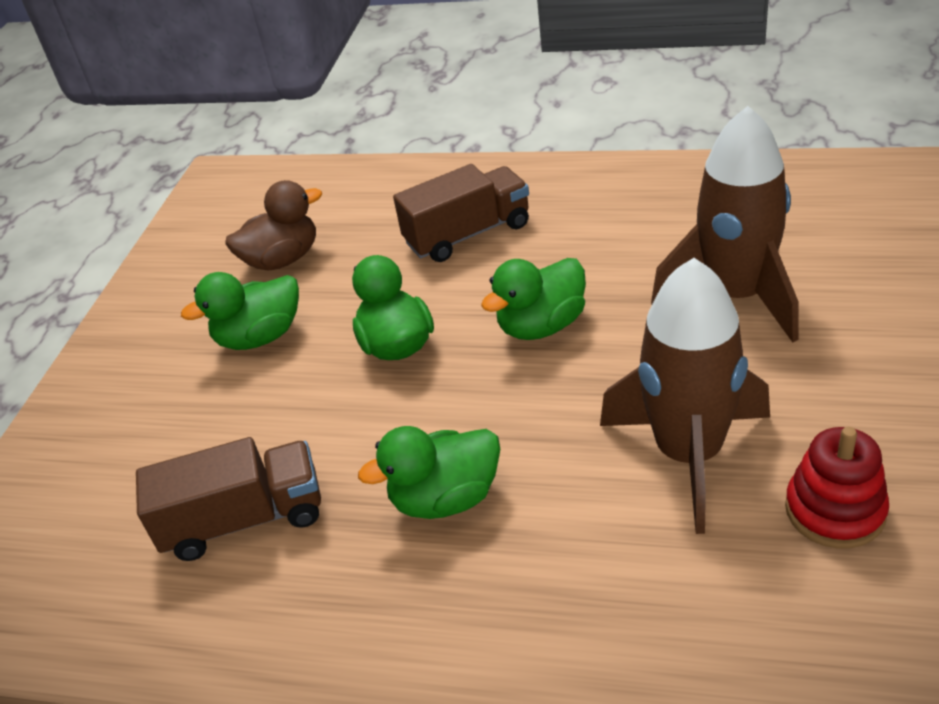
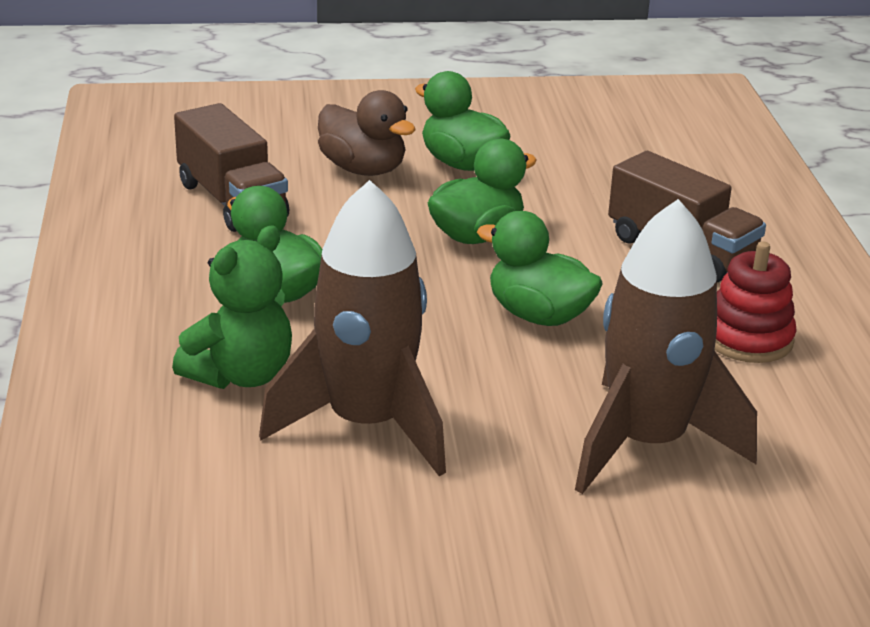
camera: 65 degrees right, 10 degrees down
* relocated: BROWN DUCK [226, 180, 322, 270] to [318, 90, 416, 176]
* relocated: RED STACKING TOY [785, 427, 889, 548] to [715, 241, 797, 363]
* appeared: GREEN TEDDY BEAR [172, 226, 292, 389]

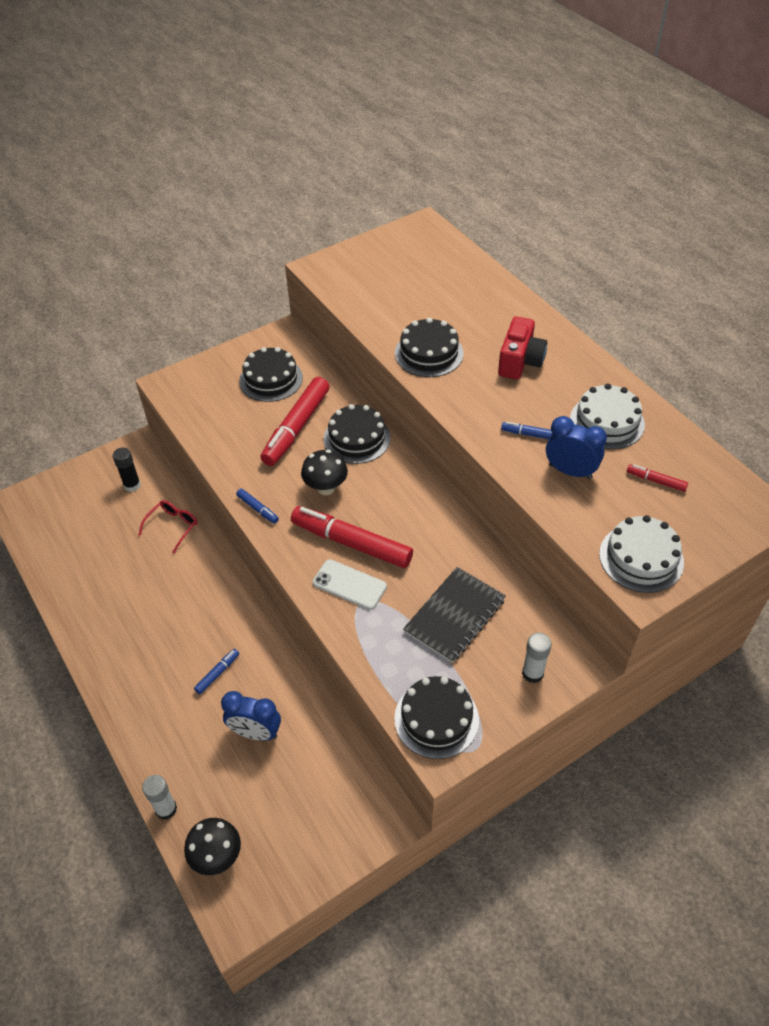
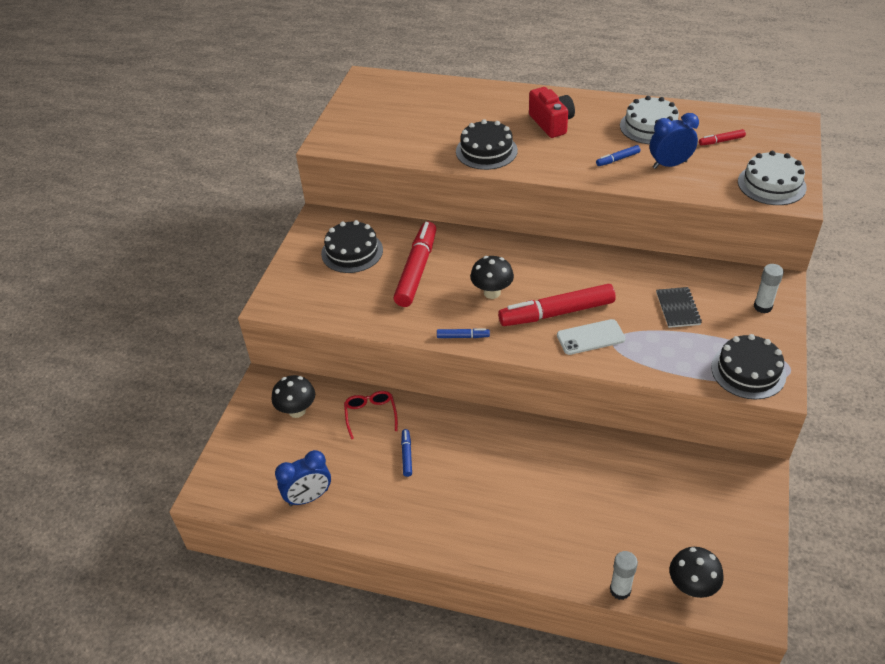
camera: 40 degrees left, 5 degrees down
* exchanged: BLACK GLUE STICK [113, 447, 141, 492] to BLACK MUSHROOM [272, 375, 315, 418]
* relocated: BLUE MARKER [194, 649, 239, 694] to [401, 429, 412, 477]
* relocated: BLUE CLOCK [221, 691, 281, 741] to [275, 450, 331, 506]
* spun: RED MARKER [260, 377, 330, 466] = [394, 222, 436, 307] 150 degrees counterclockwise
* missing: BLACK CAKE [324, 404, 391, 464]
* size: BLACK NOTEBOOK [403, 567, 506, 663] = [656, 287, 702, 328] x0.63

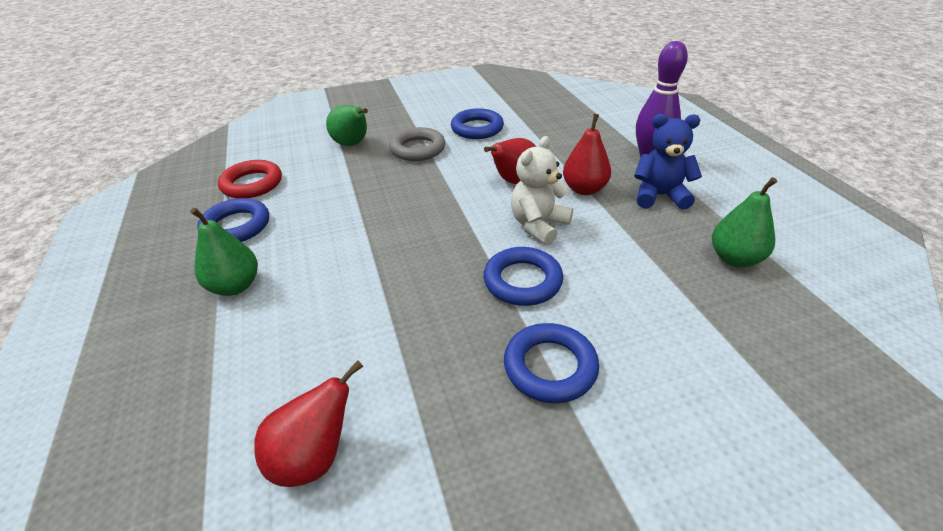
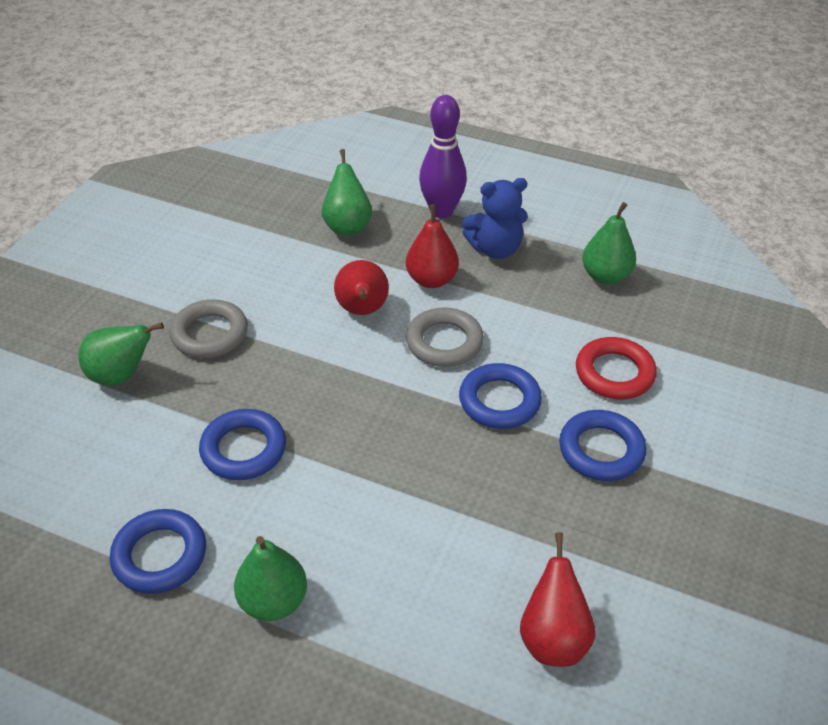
camera: 50 degrees left, 5 degrees up
* relocated: RED RING [218, 160, 282, 198] to [576, 337, 657, 400]
* relocated: BLUE RING [451, 108, 504, 139] to [199, 409, 286, 480]
* exchanged: WHITE TEDDY BEAR [511, 136, 573, 245] to GREY RING [406, 307, 484, 367]
* spun: BLUE TEDDY BEAR [634, 114, 702, 210] = [462, 178, 528, 259] 150 degrees counterclockwise
* appeared: GREEN PEAR [322, 149, 372, 235]

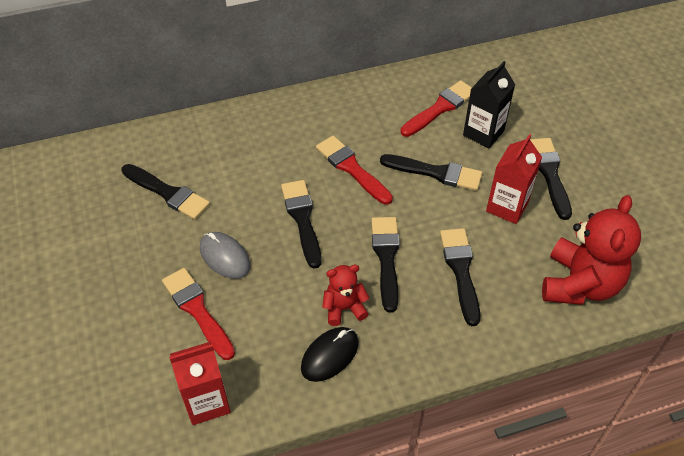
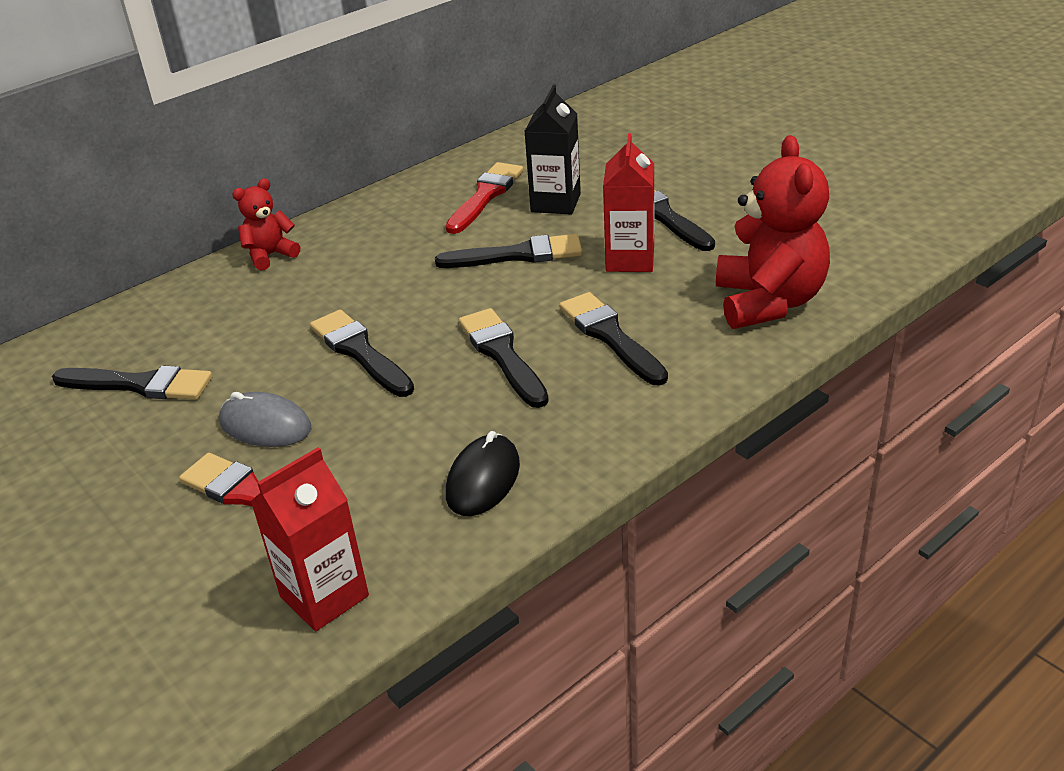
camera: 20 degrees left, 15 degrees down
* missing: RED BRUSH [316, 135, 393, 205]
* relocated: RED TEDDY BEAR [322, 265, 370, 326] to [232, 179, 300, 271]

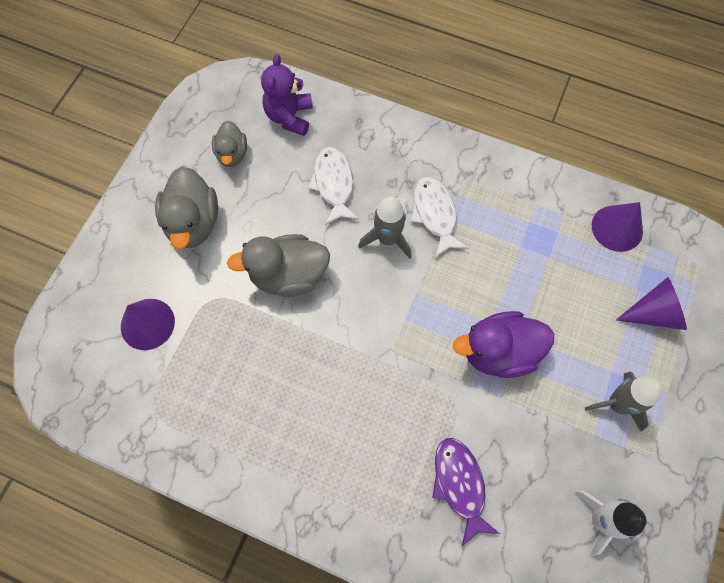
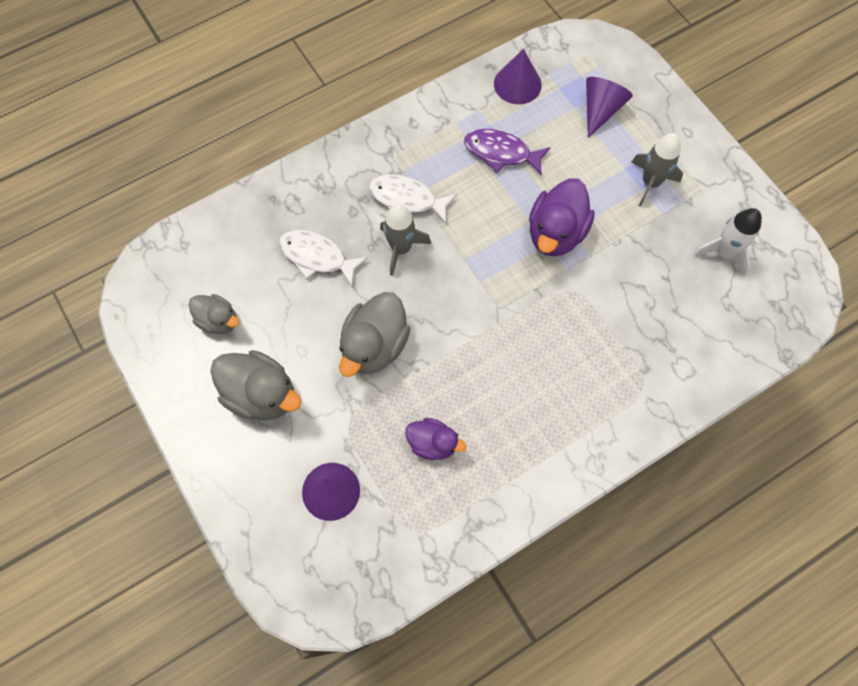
camera: 55 degrees left, 0 degrees up
* missing: PURPLE TEDDY BEAR [261, 54, 313, 136]
* relocated: PURPLE FISH [432, 438, 500, 546] to [464, 129, 551, 176]
* appeared: PURPLE DUCK [405, 418, 467, 460]

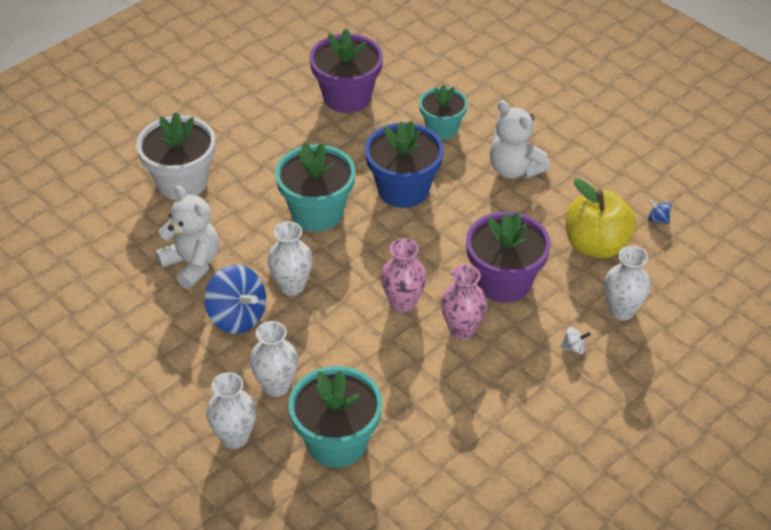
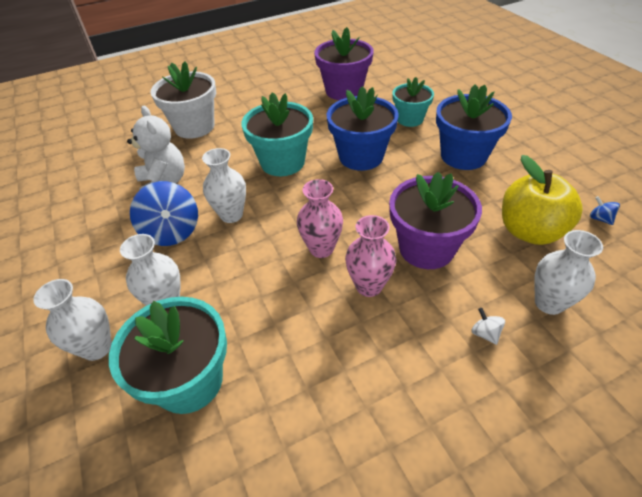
camera: 20 degrees right, 0 degrees up
* exchanged: WHITE TEDDY BEAR [490, 100, 550, 179] to BLUE FLOWER POT [436, 85, 512, 170]
* spun: WHITE SPINNING TOP [560, 327, 591, 354] = [471, 308, 505, 345] 135 degrees counterclockwise

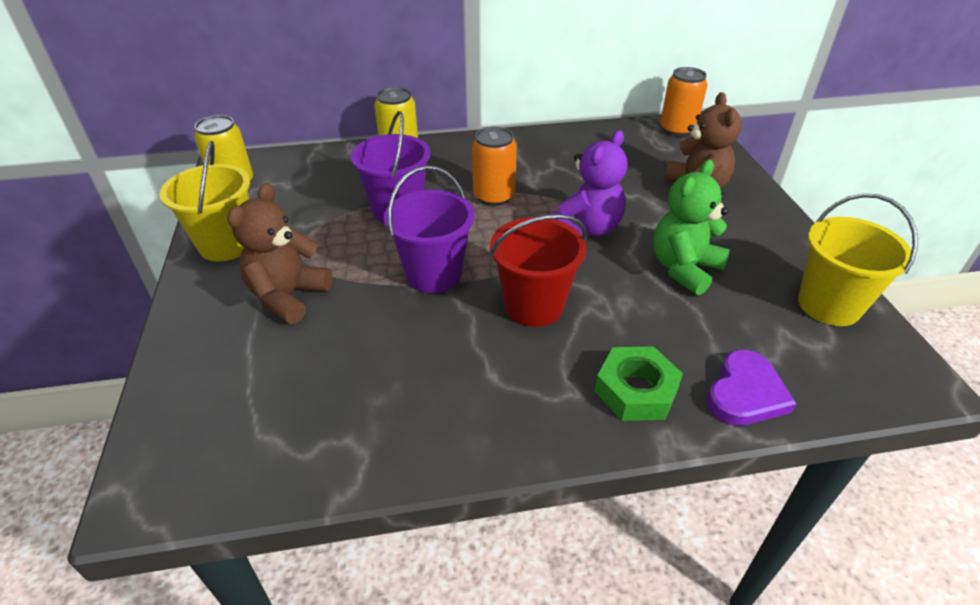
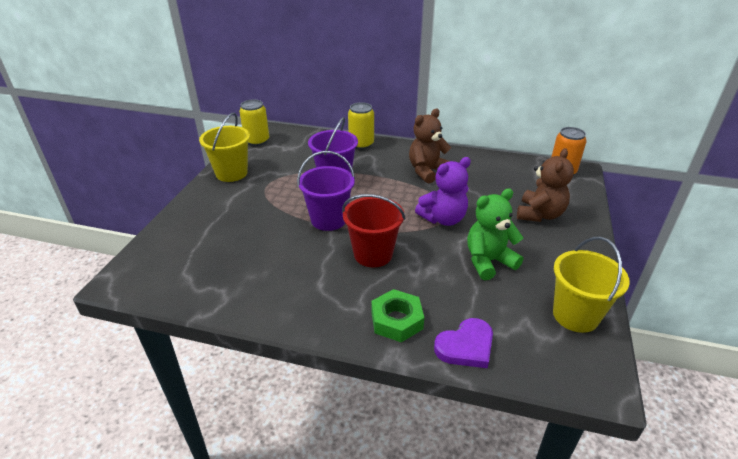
camera: 25 degrees right, 5 degrees down
* relocated: BROWN TEDDY BEAR [227, 183, 332, 324] to [409, 109, 451, 184]
* missing: ORANGE CAN [472, 127, 517, 206]

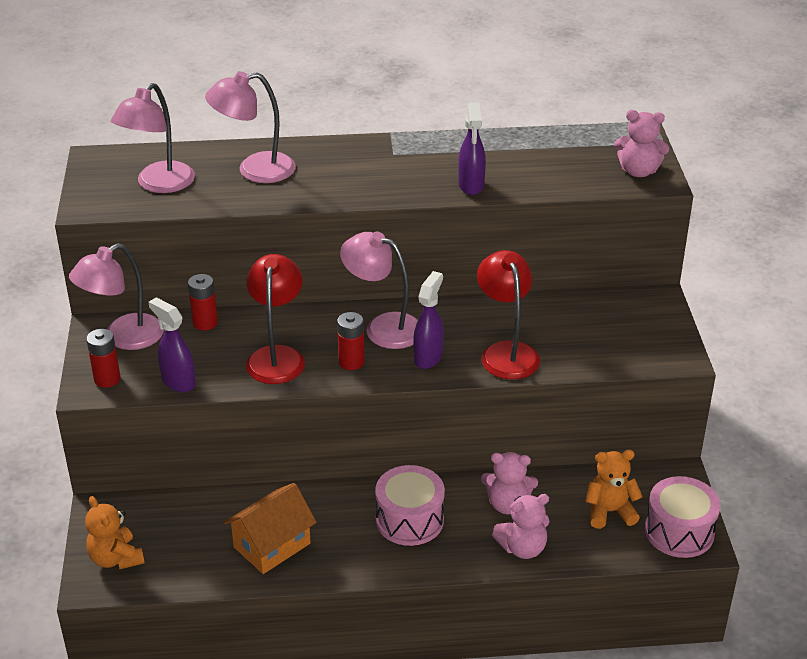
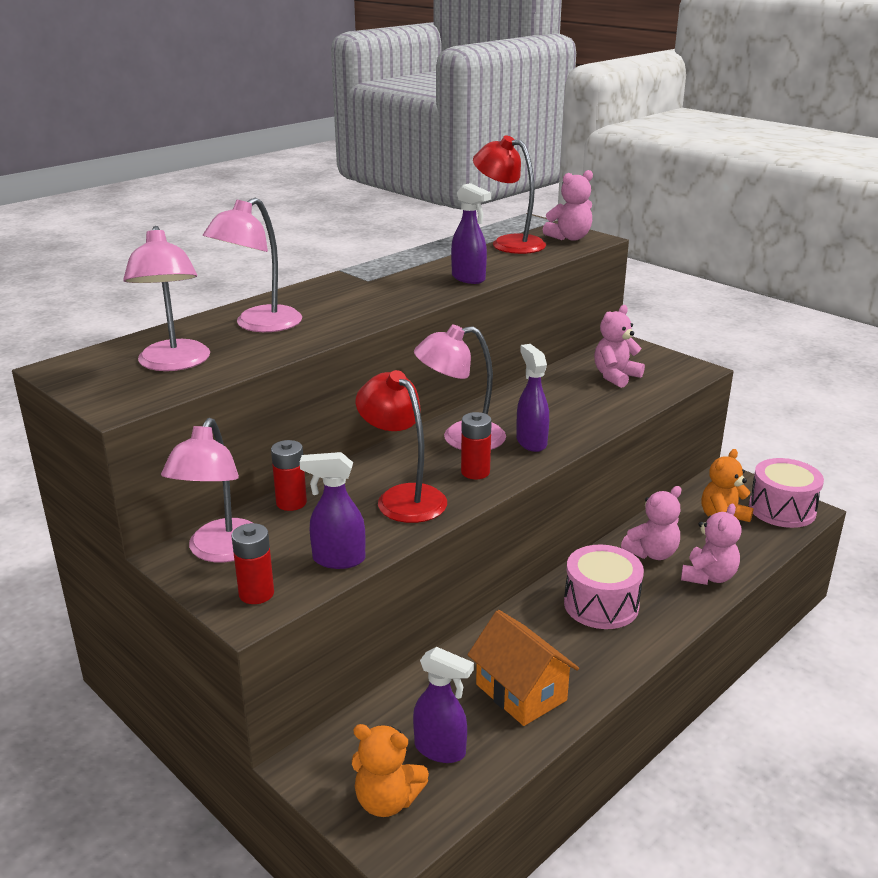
camera: 40 degrees left, 10 degrees down
* spun: ORANGE HOUSE [224, 483, 317, 574] = [468, 610, 579, 726] 45 degrees counterclockwise
* relocated: RED LAMP [477, 250, 540, 380] to [473, 135, 546, 254]
* appeared: PURPLE SPRAY BOTTLE [413, 647, 474, 763]
* appeared: PINK TEDDY BEAR [594, 305, 645, 388]

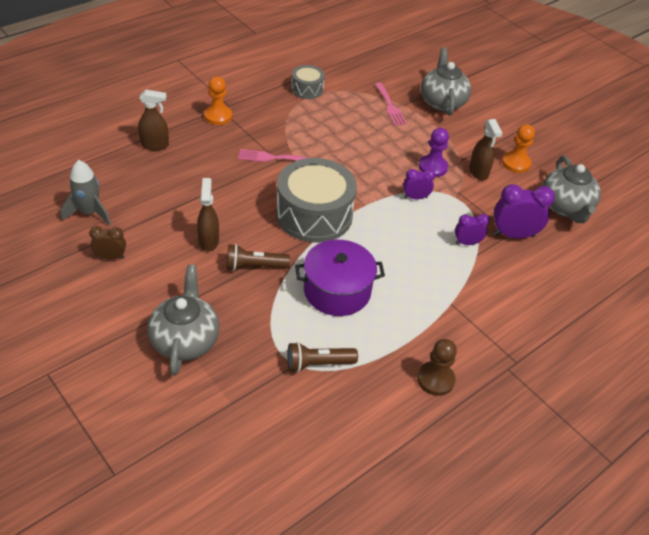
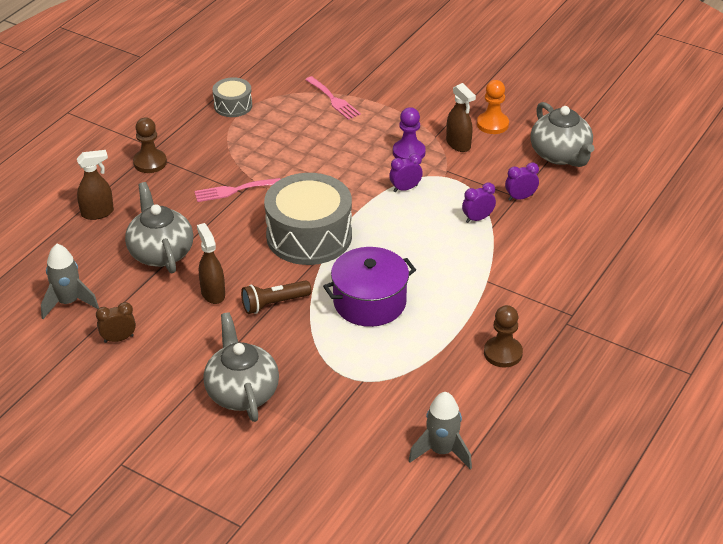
camera: 15 degrees left, 5 degrees down
* colour: ORANGE PAWN [204, 77, 232, 125] to BROWN PAWN [133, 117, 167, 173]
* missing: BROWN FLASHLIGHT [287, 342, 358, 372]
* relocated: GREY TEAPOT [421, 48, 471, 116] to [125, 182, 193, 274]
* size: PURPLE CLOCK [494, 184, 555, 239] = [505, 162, 539, 201] x0.59
* appeared: GREY ROCKET [408, 392, 472, 469]

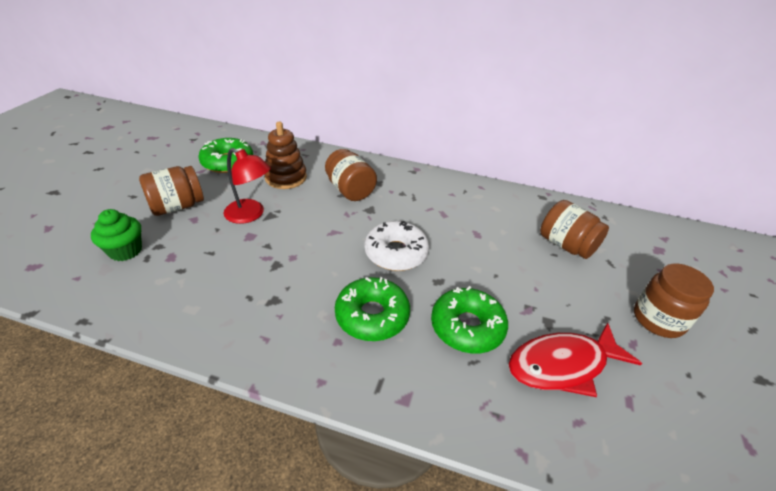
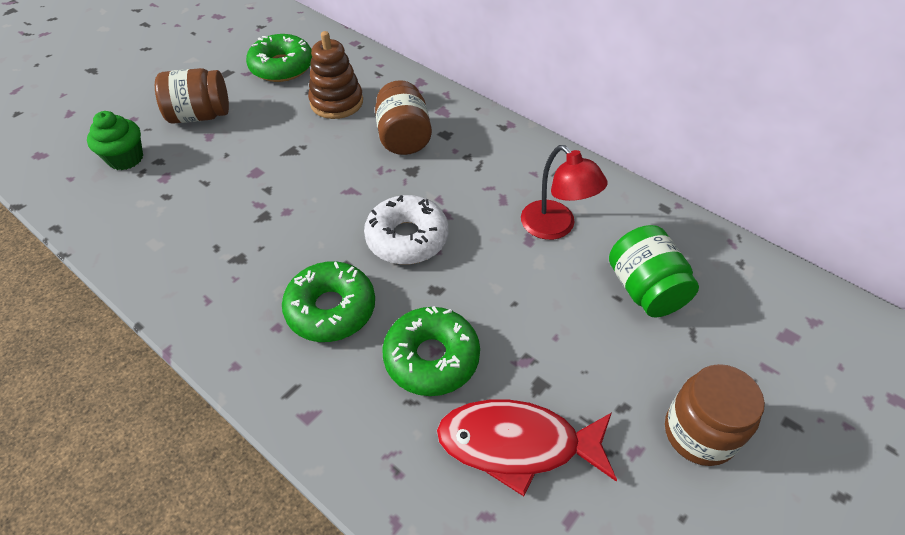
camera: 25 degrees right, 10 degrees up
* relocated: RED LAMP [224, 148, 271, 224] to [521, 145, 608, 240]
* colour: BROWN JAR [540, 200, 609, 259] to GREEN JAR [609, 225, 699, 317]

